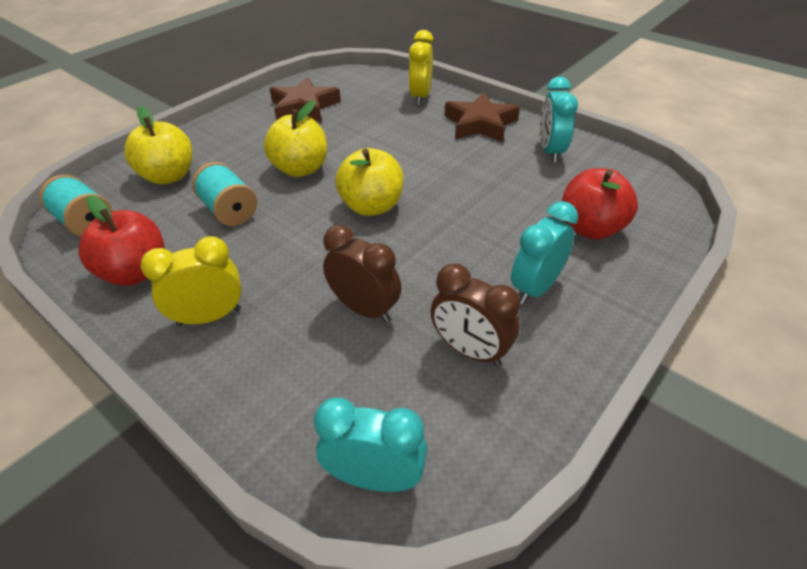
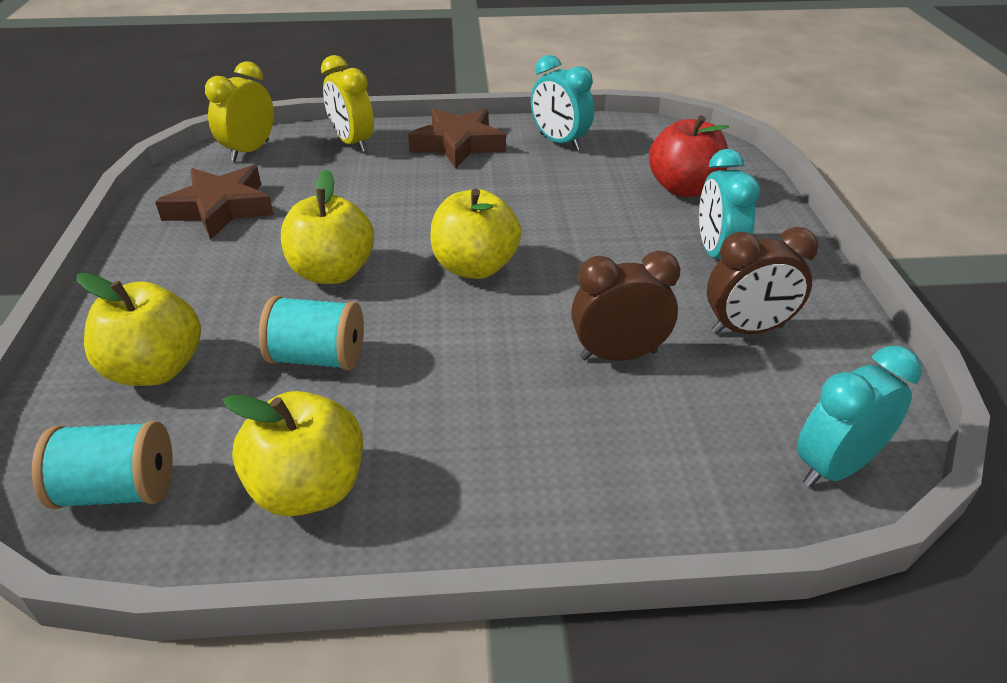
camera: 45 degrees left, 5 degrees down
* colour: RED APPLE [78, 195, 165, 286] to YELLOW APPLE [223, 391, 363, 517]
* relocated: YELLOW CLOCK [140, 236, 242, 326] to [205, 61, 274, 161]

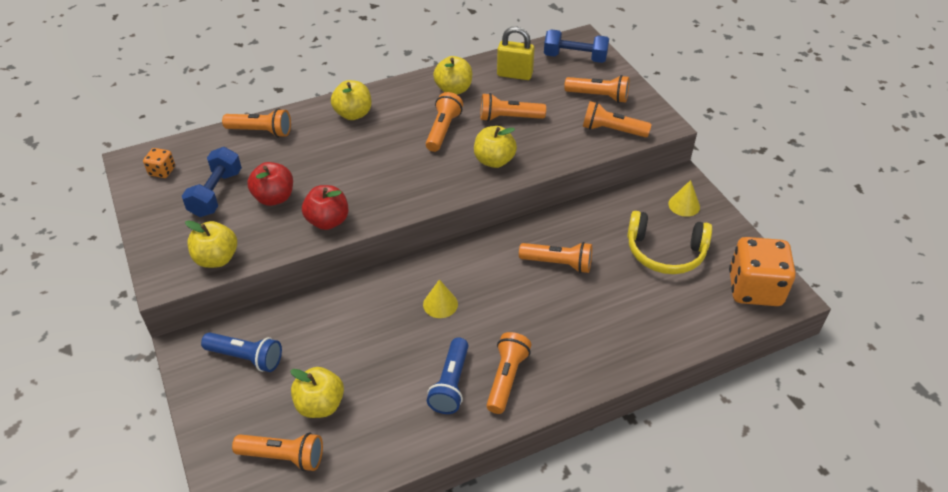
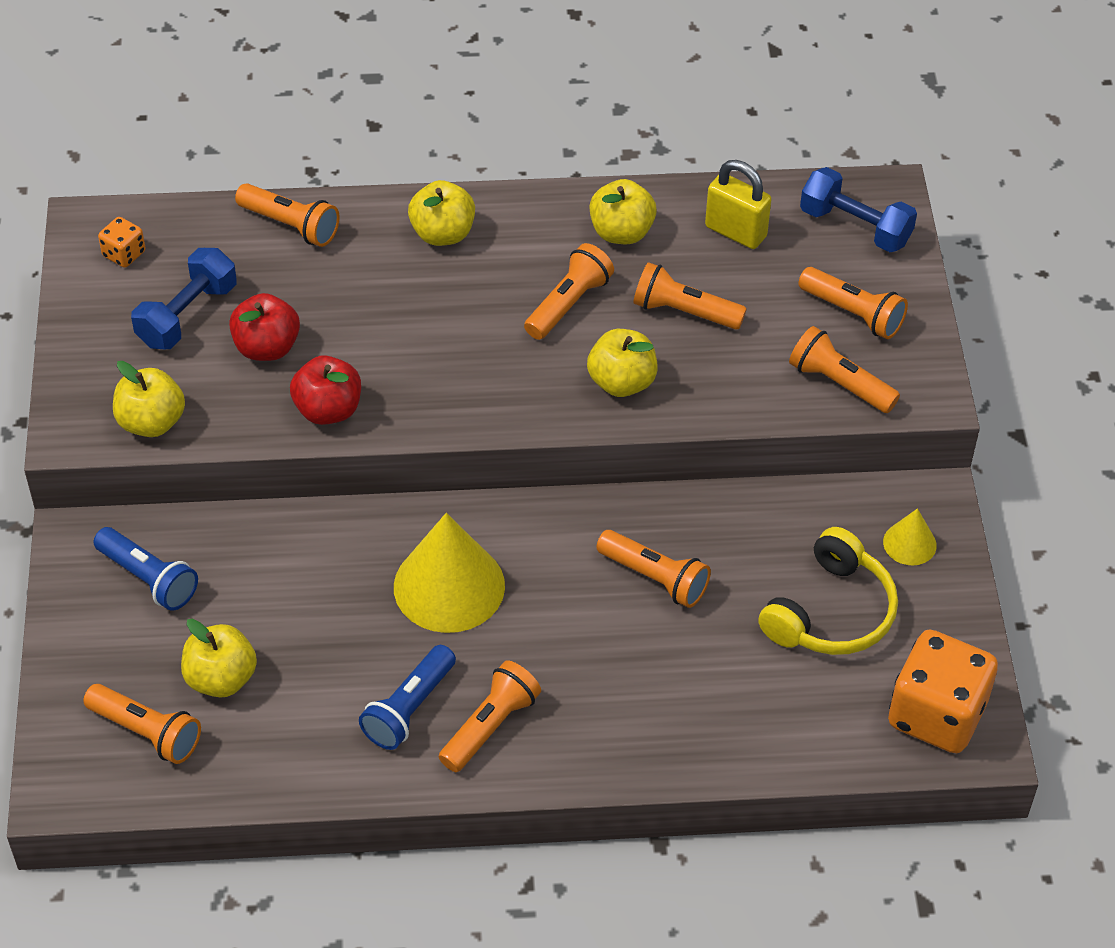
camera: 20 degrees right, 5 degrees up
* size: YELLOW CONE [423, 279, 458, 318] = [394, 513, 505, 633] x2.06
* spun: YELLOW HEADPHONES [627, 211, 712, 274] = [758, 527, 898, 655] 90 degrees counterclockwise

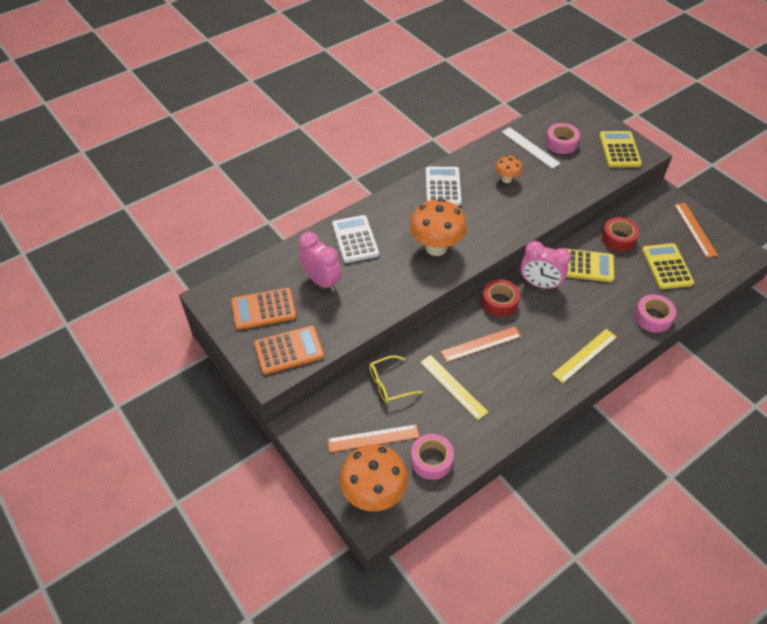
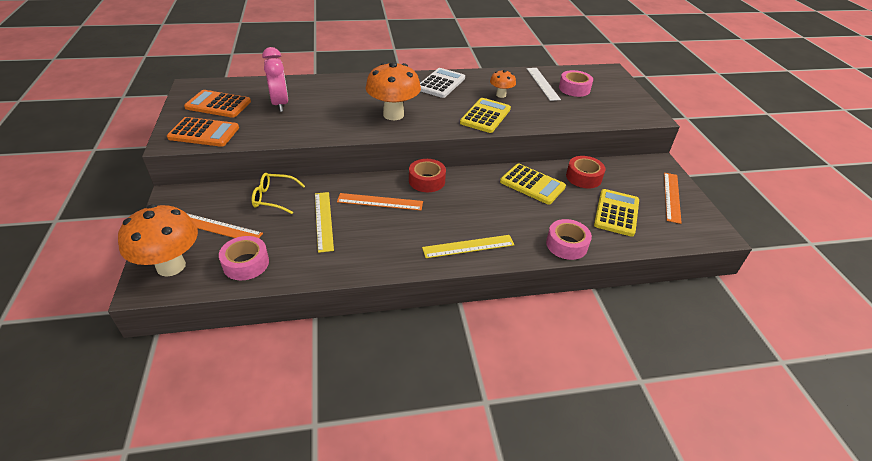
camera: 25 degrees right, 10 degrees down
* missing: WHITE CALCULATOR [332, 215, 379, 263]
* missing: PINK CLOCK [520, 241, 571, 290]
* relocated: YELLOW CALCULATOR [599, 131, 642, 167] to [460, 98, 511, 133]

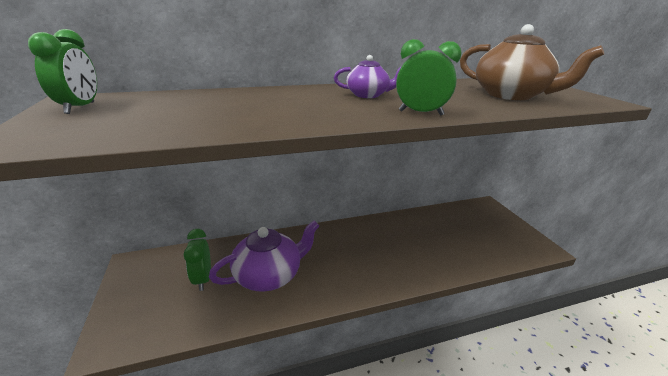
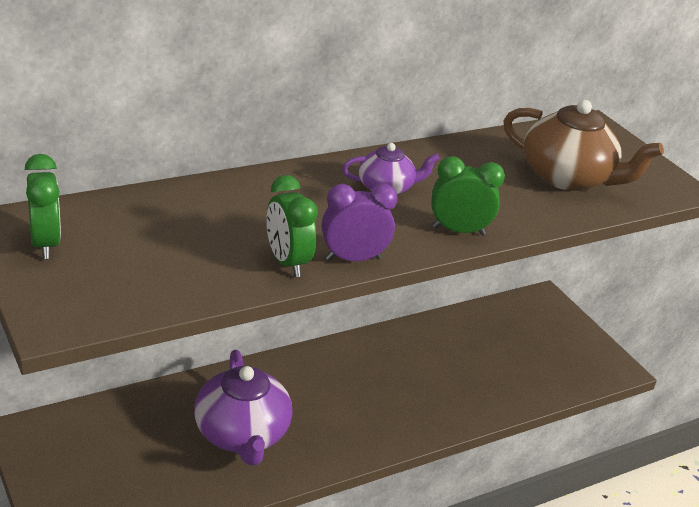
camera: 15 degrees left, 5 degrees up
* relocated: GREEN CLOCK [184, 229, 211, 291] to [266, 175, 318, 277]
* spun: PURPLE TEAPOT [209, 220, 320, 291] = [194, 350, 292, 466] 120 degrees clockwise
* appeared: PURPLE CLOCK [322, 183, 398, 261]

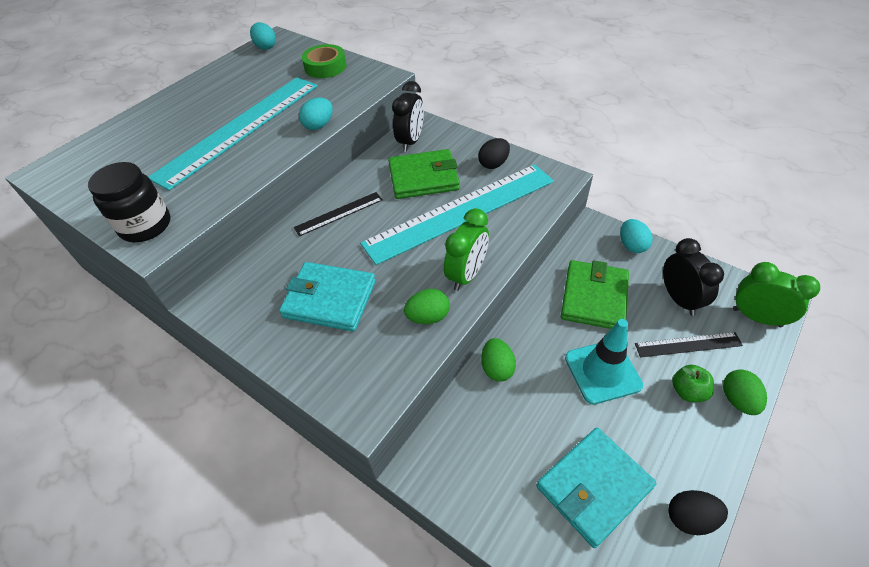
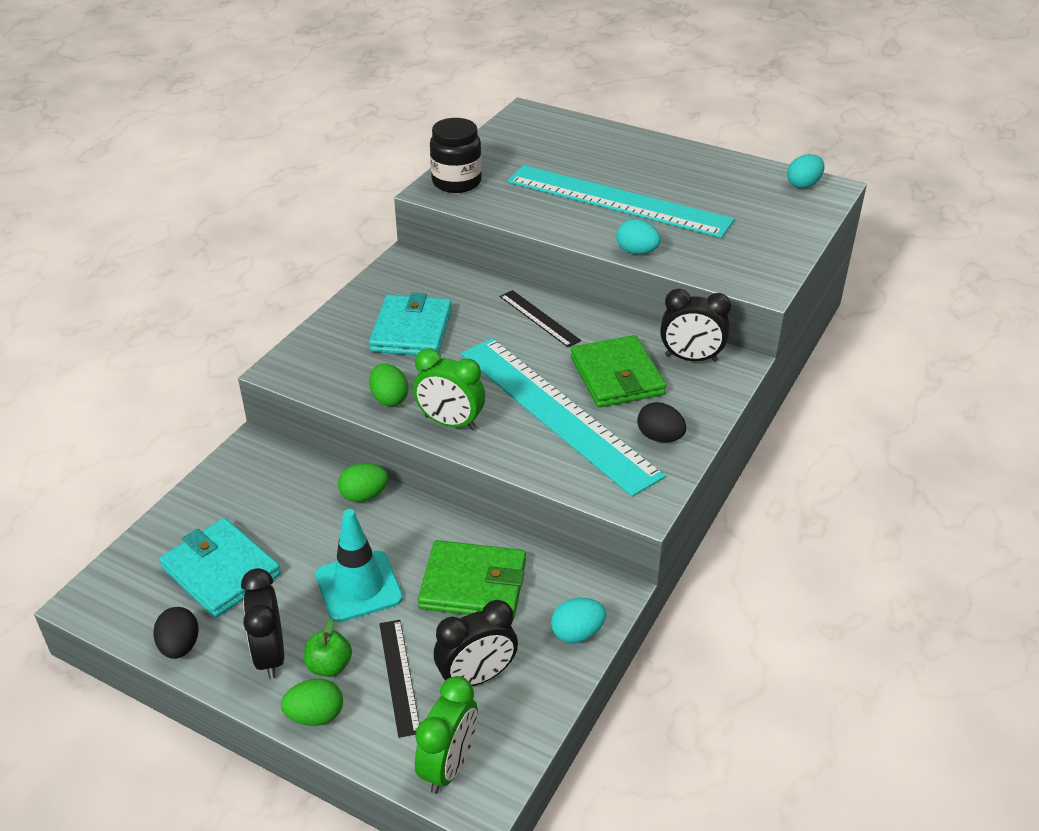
camera: 80 degrees right, 10 degrees down
* missing: GREEN TAPE [302, 44, 346, 78]
* appeared: BLACK CLOCK [241, 568, 284, 679]

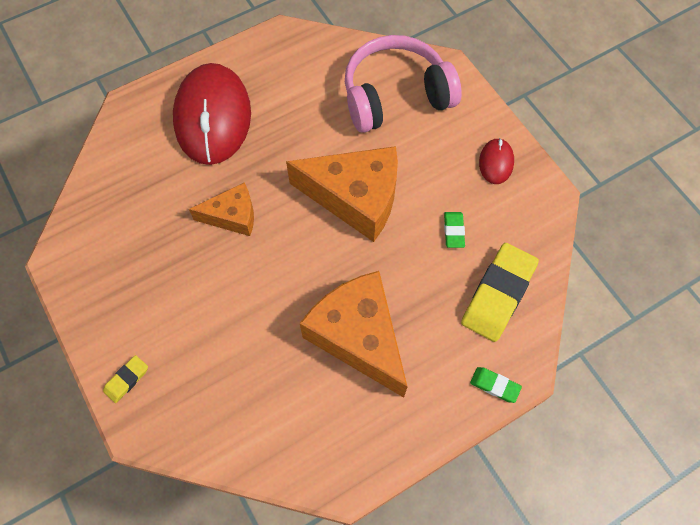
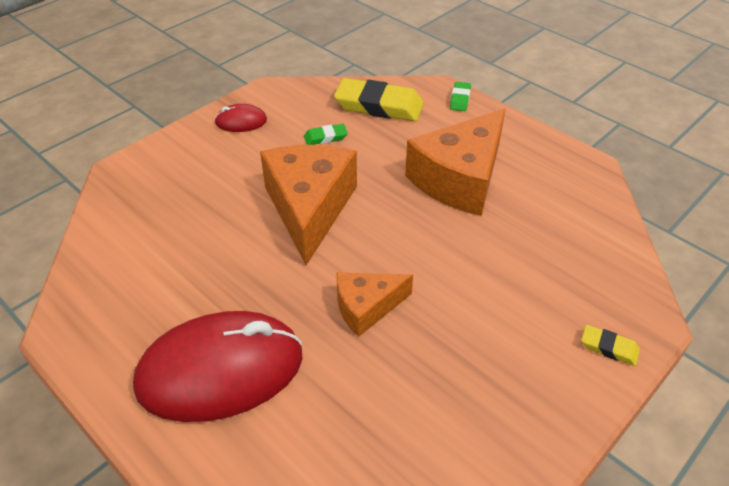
camera: 105 degrees left, 20 degrees down
* spun: ORANGE CHEESE [189, 182, 254, 236] = [336, 272, 413, 337] 90 degrees counterclockwise
* missing: PINK HEADPHONES [345, 35, 461, 133]

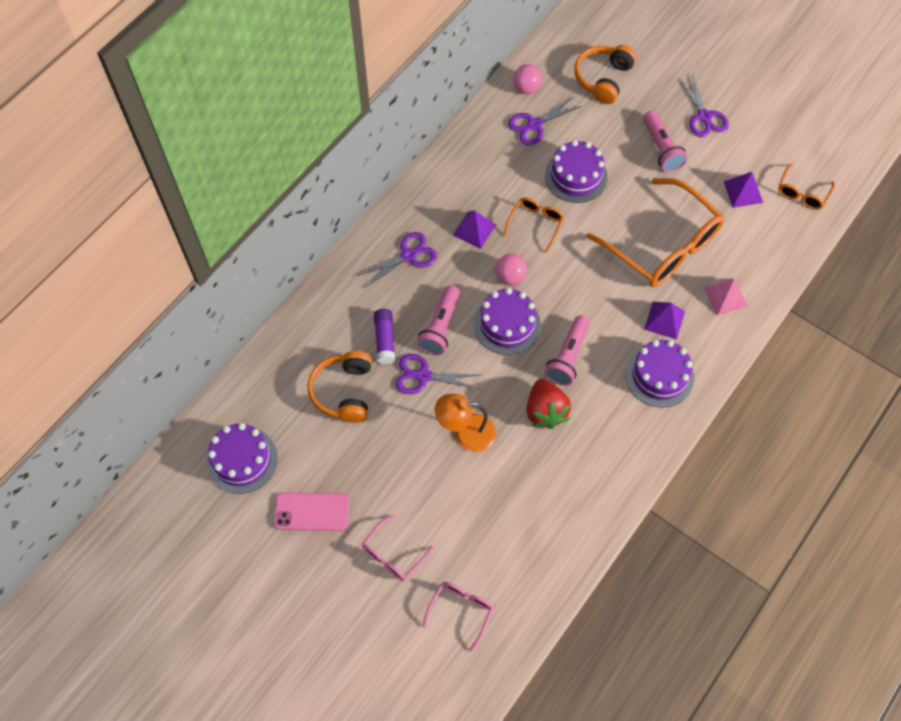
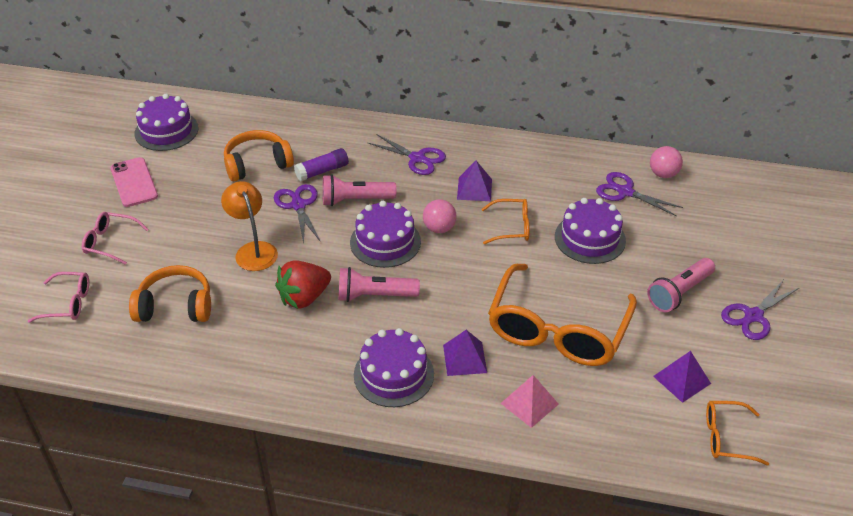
camera: 65 degrees right, 20 degrees down
* relocated: ORANGE HEADPHONES [574, 45, 636, 104] to [129, 265, 211, 322]

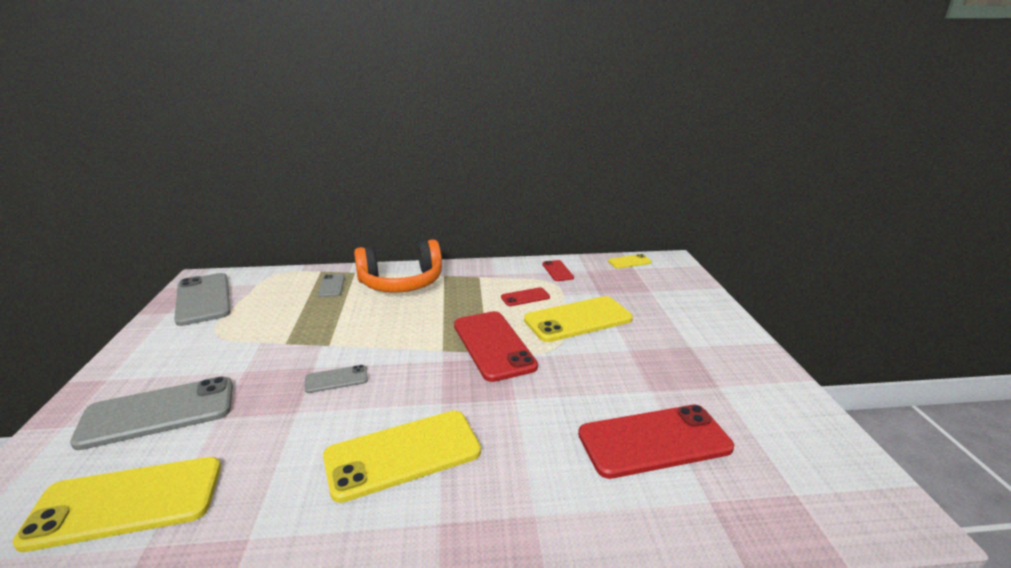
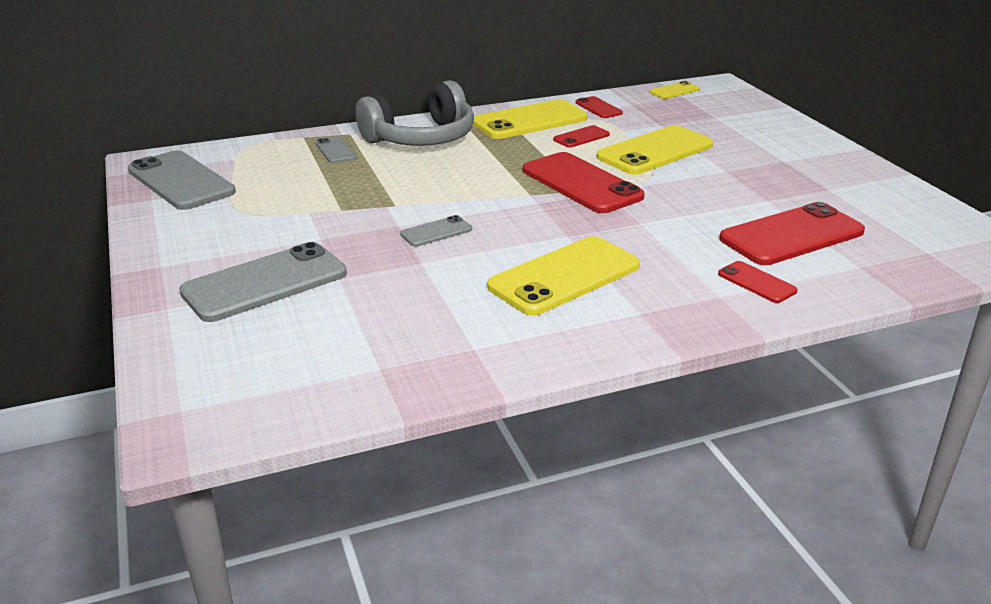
camera: 15 degrees left, 5 degrees up
* relocated: YELLOW PHONE [13, 457, 221, 552] to [473, 99, 587, 139]
* colour: ORANGE HEADPHONES [354, 239, 442, 293] to GREY HEADPHONES [356, 80, 474, 146]
* appeared: RED PHONE [718, 261, 798, 303]

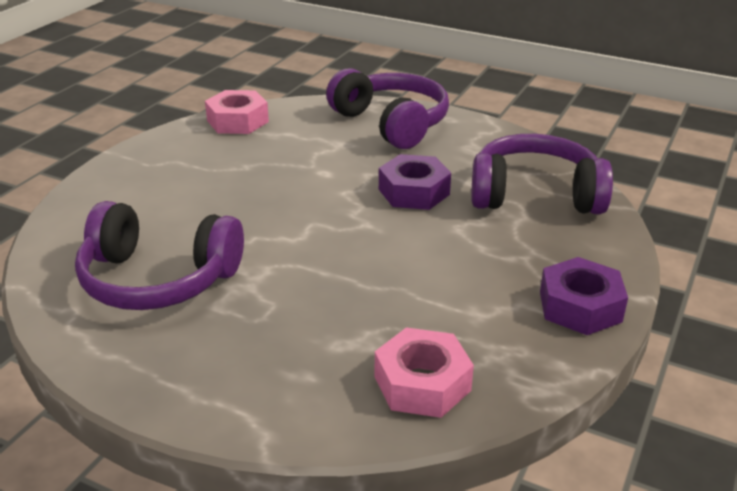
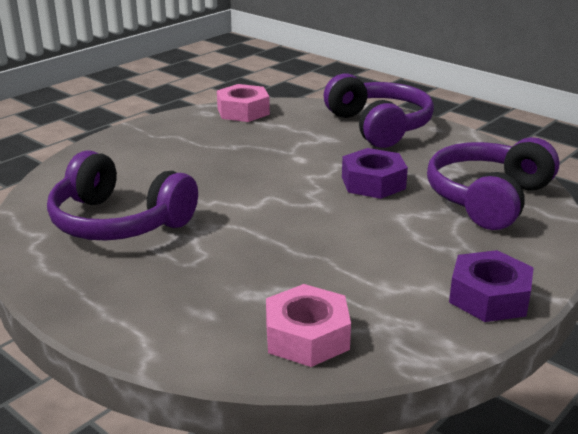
camera: 15 degrees right, 5 degrees down
* spun: PURPLE HEADPHONES [471, 134, 613, 214] = [427, 137, 560, 230] 75 degrees counterclockwise

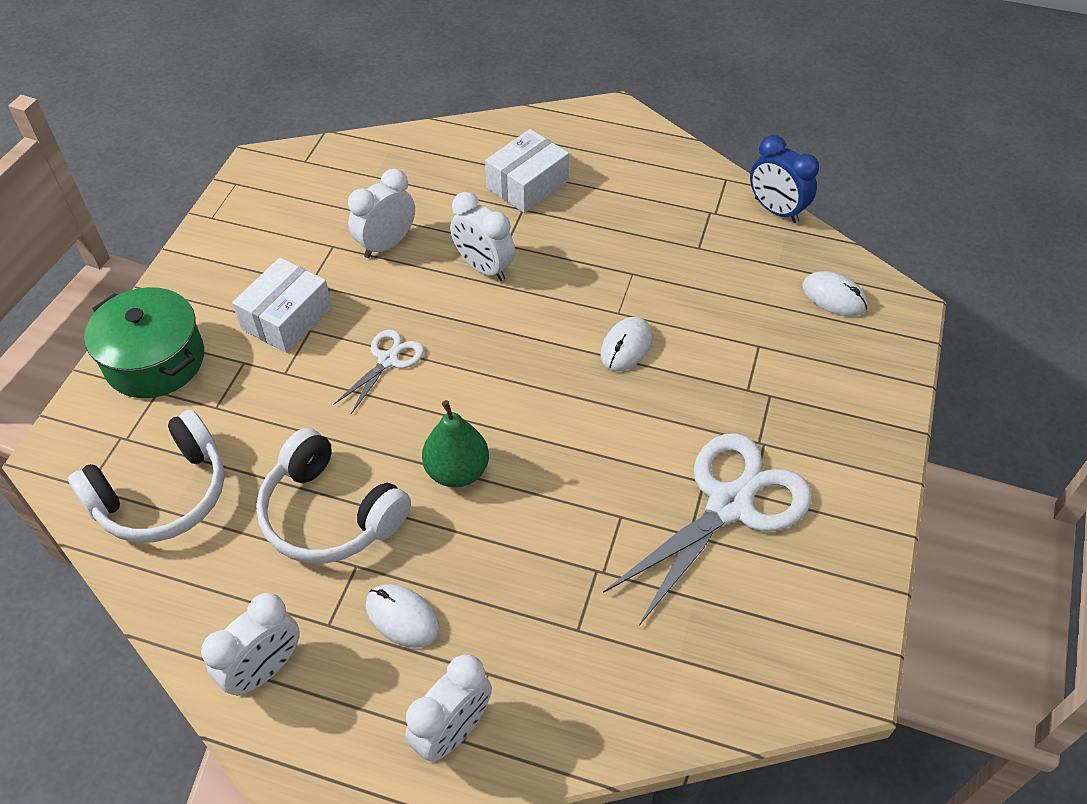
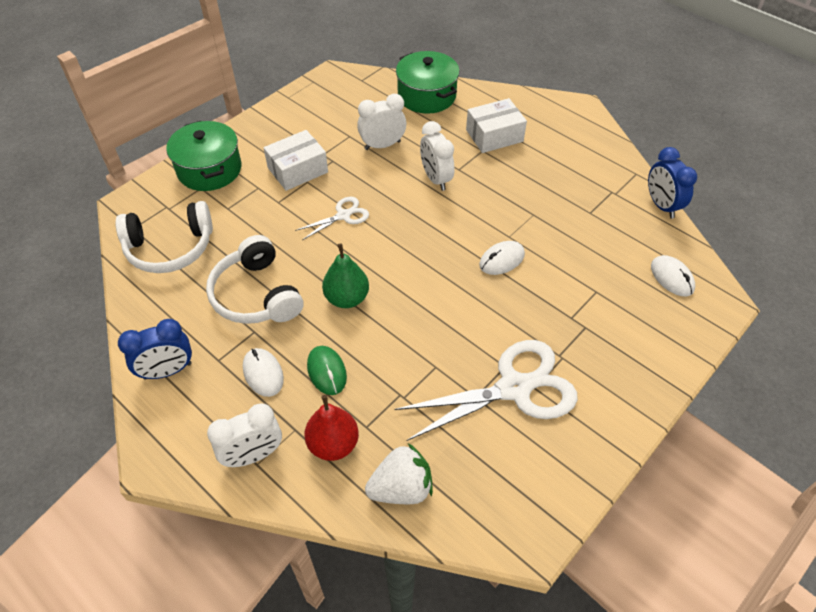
camera: 25 degrees right, 0 degrees up
* colour: WHITE CLOCK [201, 593, 300, 696] to BLUE CLOCK [118, 319, 192, 380]
* appeared: RED PEAR [304, 395, 359, 461]
* appeared: GREEN MOUSE [307, 346, 347, 395]
* appeared: WHITE STRAWBERRY [365, 443, 433, 504]
* appeared: GREEN POT [396, 51, 460, 114]

